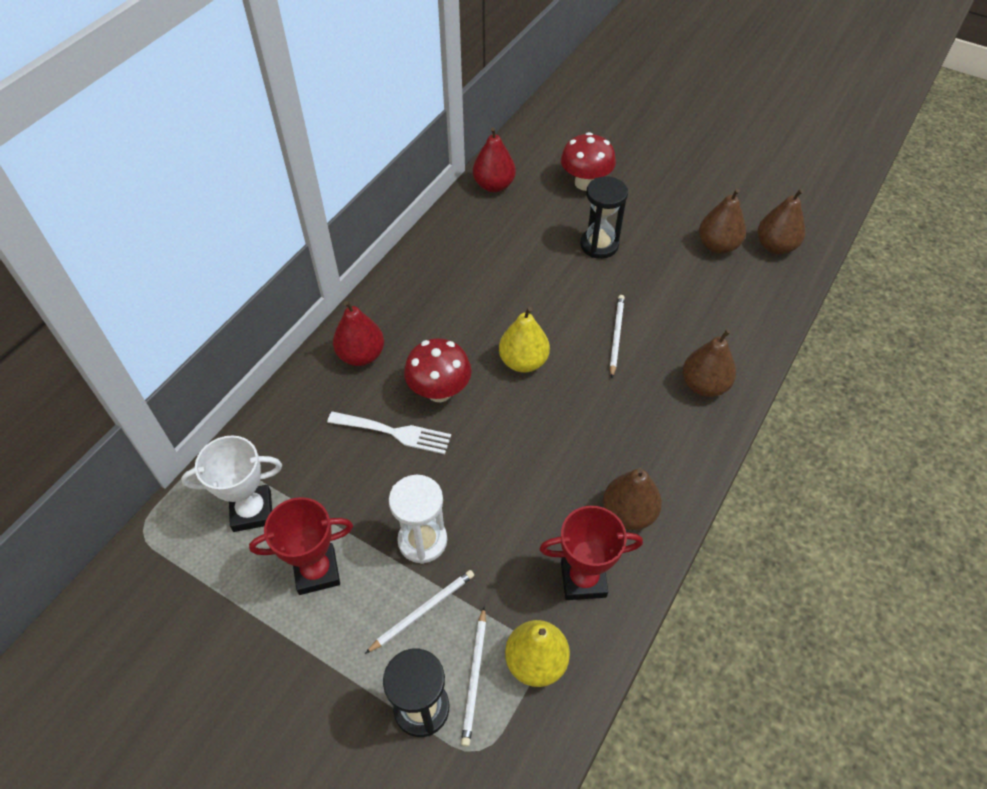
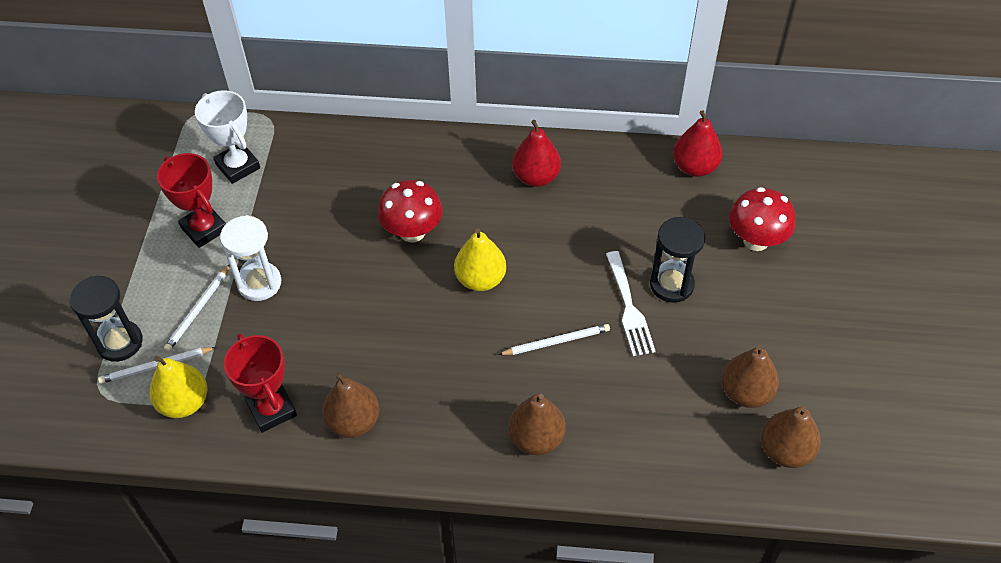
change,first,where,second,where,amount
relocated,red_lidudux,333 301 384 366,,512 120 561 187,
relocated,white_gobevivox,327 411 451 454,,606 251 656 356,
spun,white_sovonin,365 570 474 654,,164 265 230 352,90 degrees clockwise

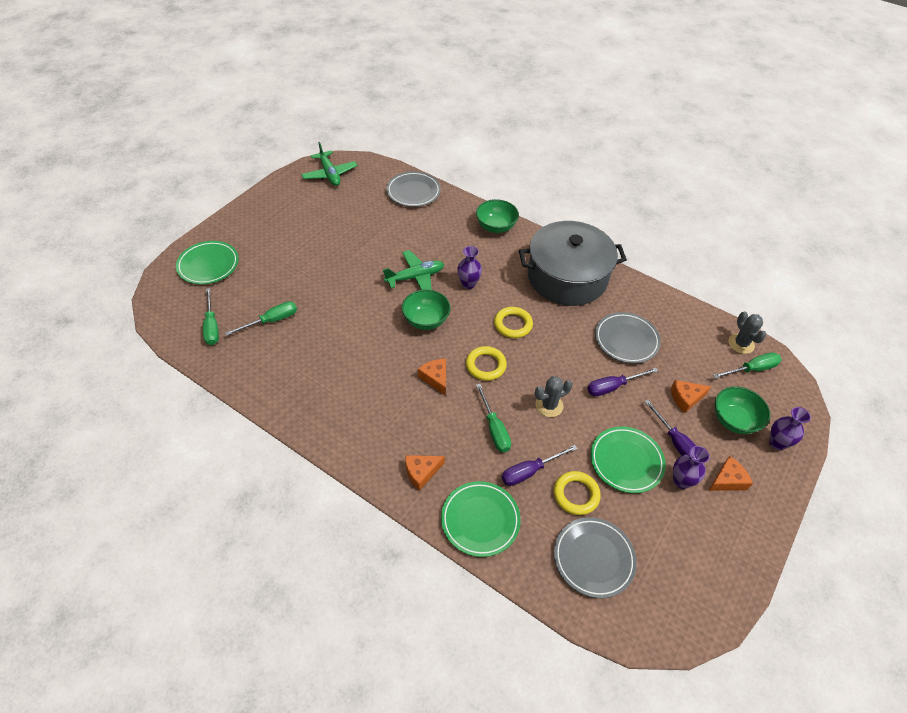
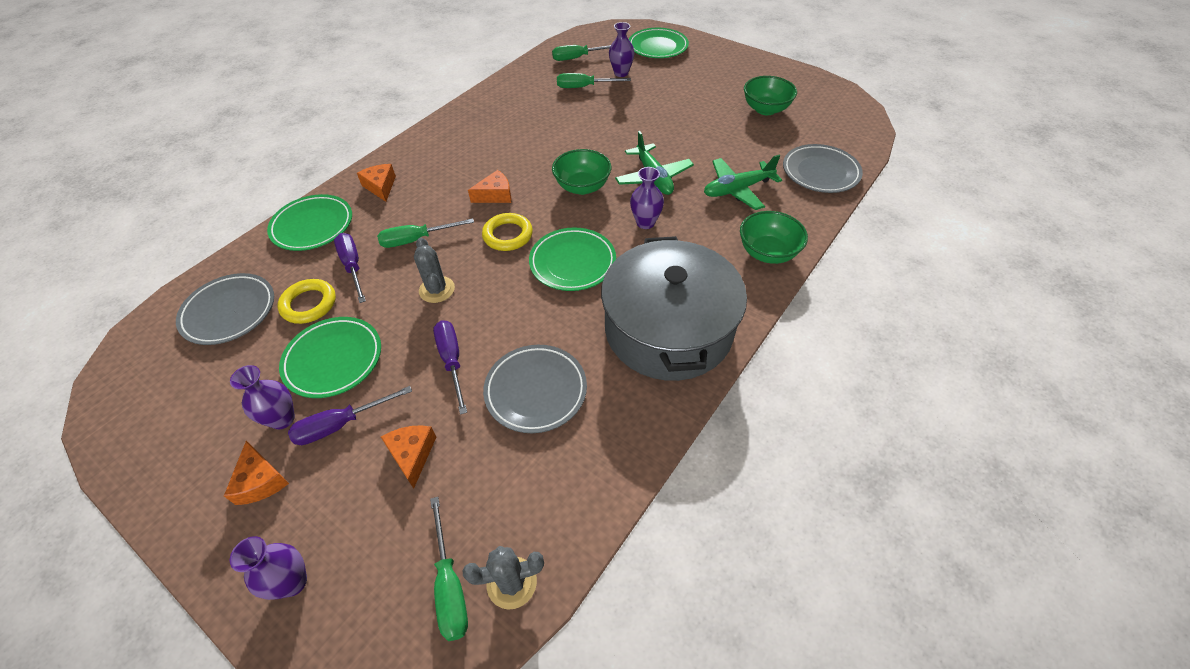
change,first,where,second,where,amount
relocated,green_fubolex,301 142 357 186,,704 155 782 210,
spun,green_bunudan,225 301 297 336,,557 73 631 88,120 degrees clockwise
exchanged,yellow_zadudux,494 307 533 338,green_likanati,529 228 616 291,
relocated,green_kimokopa,715 386 770 434,,744 76 797 115,
appeared,,,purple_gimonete,609 22 635 77,

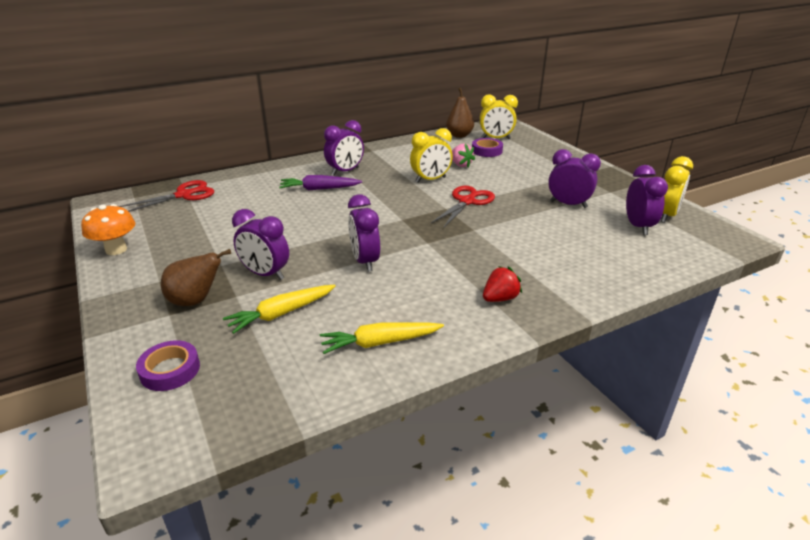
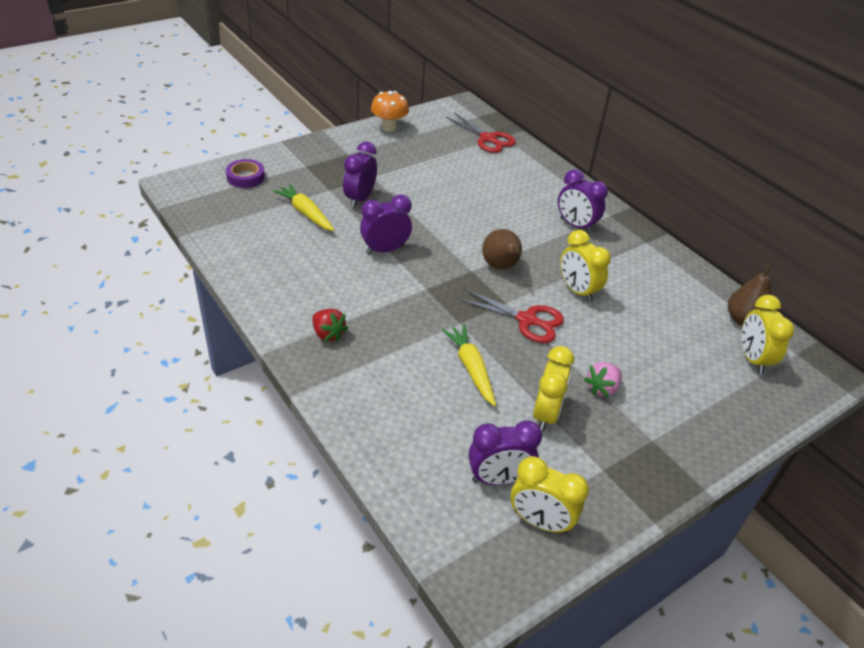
change,first,where,second,where,amount
missing,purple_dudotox,472 138 503 157,,,
relocated,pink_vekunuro,452 143 475 167,,584 362 622 398,
colour,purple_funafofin,548 149 601 208,yellow_funafofin,533 346 574 432,
missing,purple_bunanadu,279 175 362 191,,,
relocated,brown_lidudux,161 249 231 306,,482 229 522 269,
relocated,yellow_bunanadu,320 322 444 354,,442 325 496 406,

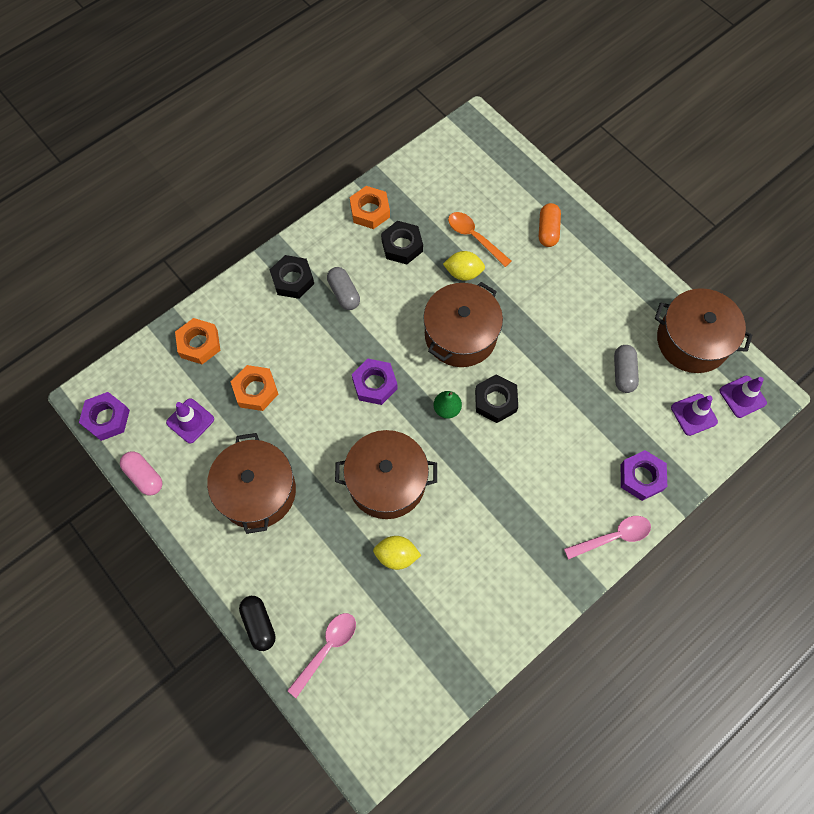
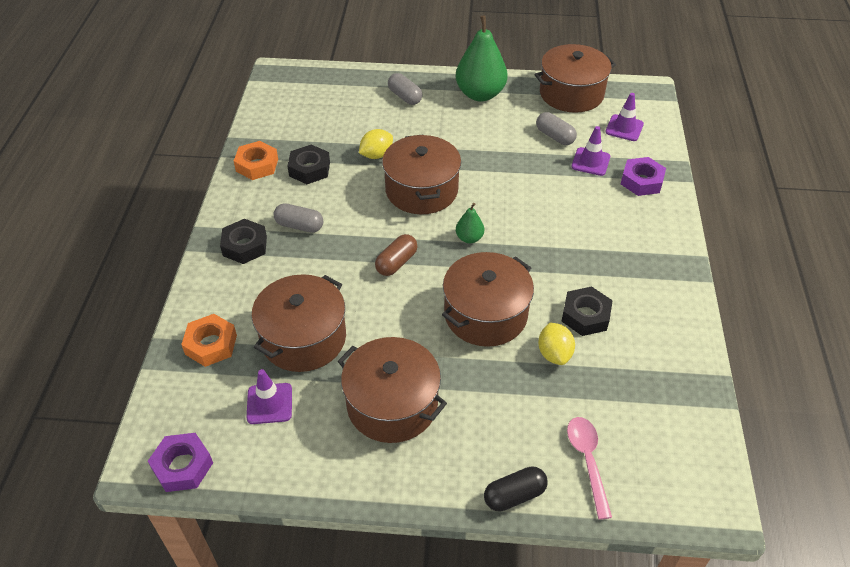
change,first,where,second,where,amount
colour,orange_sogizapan,539 203 561 247,grey_sogizapan,388 73 423 105,
missing,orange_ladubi,448 212 511 267,,,
exchanged,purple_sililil,352 359 397 405,brown_sogizapan,375 234 418 276,
exchanged,orange_sililil,231 365 278 411,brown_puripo,252 274 346 372,
relocated,black_sililil,475 374 518 423,,561 286 613 336,
relocated,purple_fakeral,720 376 767 418,,571 126 610 176,
missing,pink_sogizapan,120 451 163 495,,,
missing,pink_ladubi,564 516 651 560,,,
spun,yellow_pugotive,373 536 421 570,,538 323 575 365,60 degrees counterclockwise
spun,black_sogizapan,239 596 276 651,,484 466 548 511,45 degrees counterclockwise
appeared,,,green_lidudux,456 15 508 101,

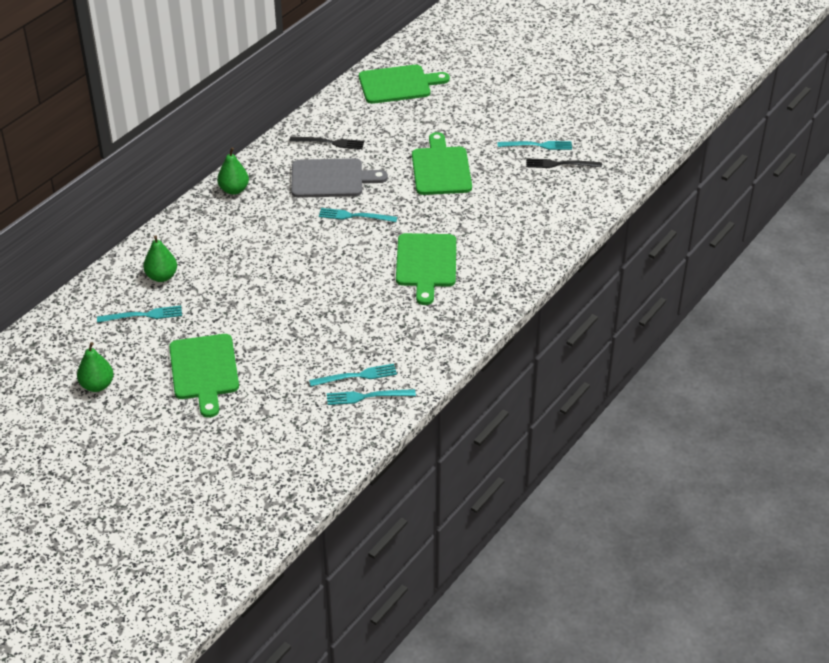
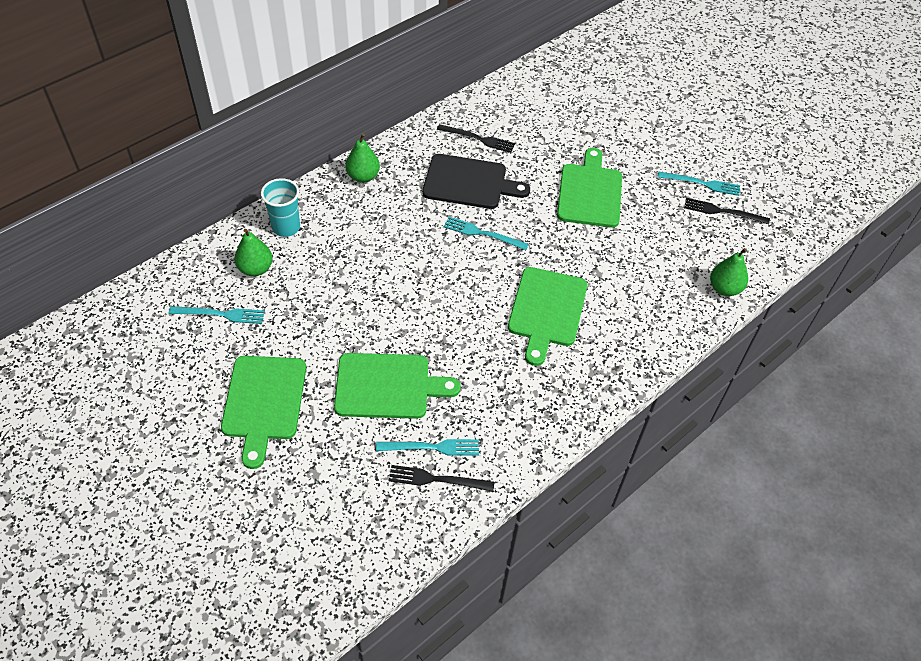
change,first,where,second,where,amount
relocated,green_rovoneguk,359 65 450 104,,334 353 461 419,
colour,grey_rovoneguk,291 158 388 198,black_rovoneguk,422 154 530 209,
relocated,green_lidudux,77 342 114 392,,710 248 748 296,
colour,turquoise_gobevivox,327 389 416 405,black_gobevivox,388 465 494 492,
appeared,,,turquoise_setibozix,261 178 300 237,

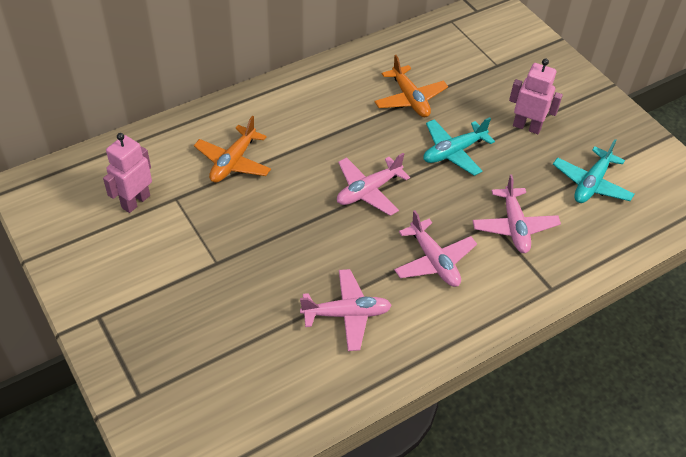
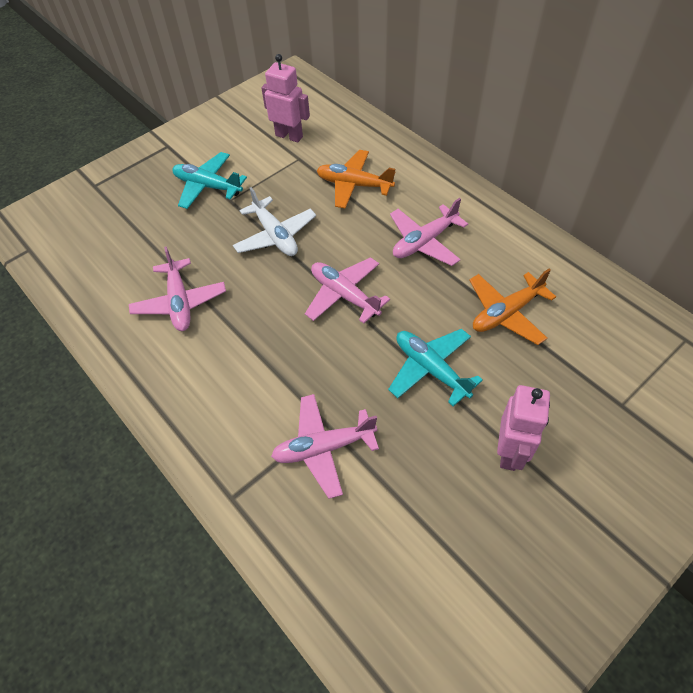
change,first,where,second,where,amount
relocated,turquoise_fubolex,553 139 634 203,,172 152 247 209,
relocated,pink_fubolex,394 210 477 287,,390 198 468 266,
appeared,,,white_fubolex,233 187 316 256,

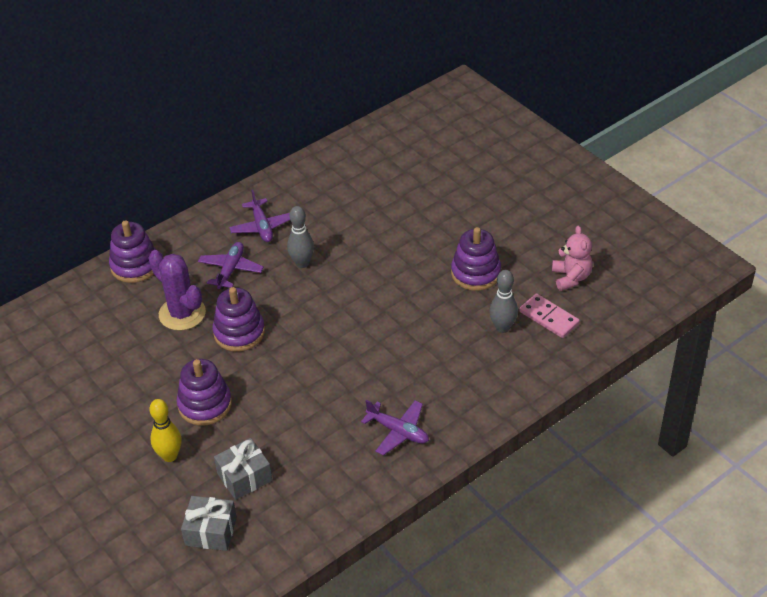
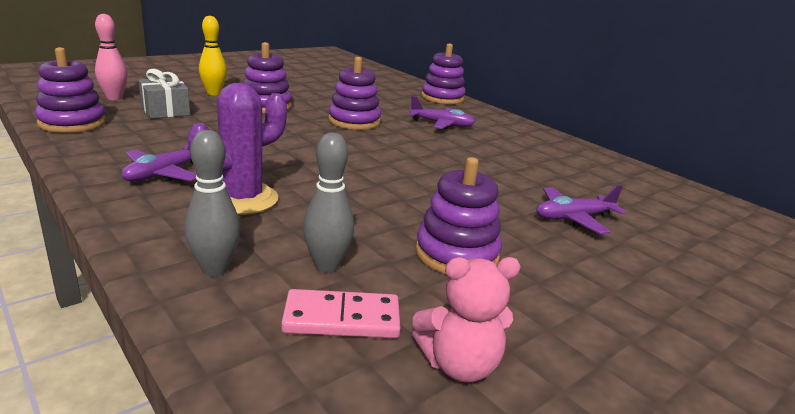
change,first,where,second,where,amount
relocated,purple_fubolex,229 189 290 242,,536 185 626 234,
relocated,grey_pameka,287 206 314 268,,185 130 241 276,
relocated,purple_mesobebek,149 250 206 331,,188 83 287 215,
spun,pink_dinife,520 294 580 338,,281 289 401 338,45 degrees clockwise
exchanged,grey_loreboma,181 496 237 551,pink_pameka,95 14 128 100,
appeared,,,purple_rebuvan,35 47 106 133,

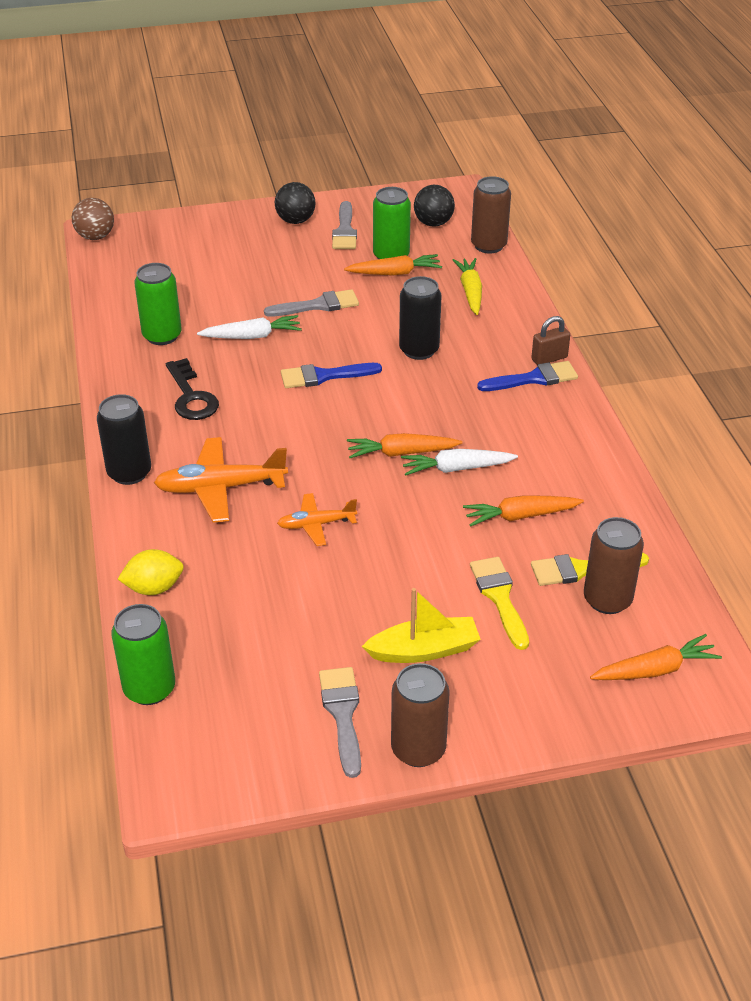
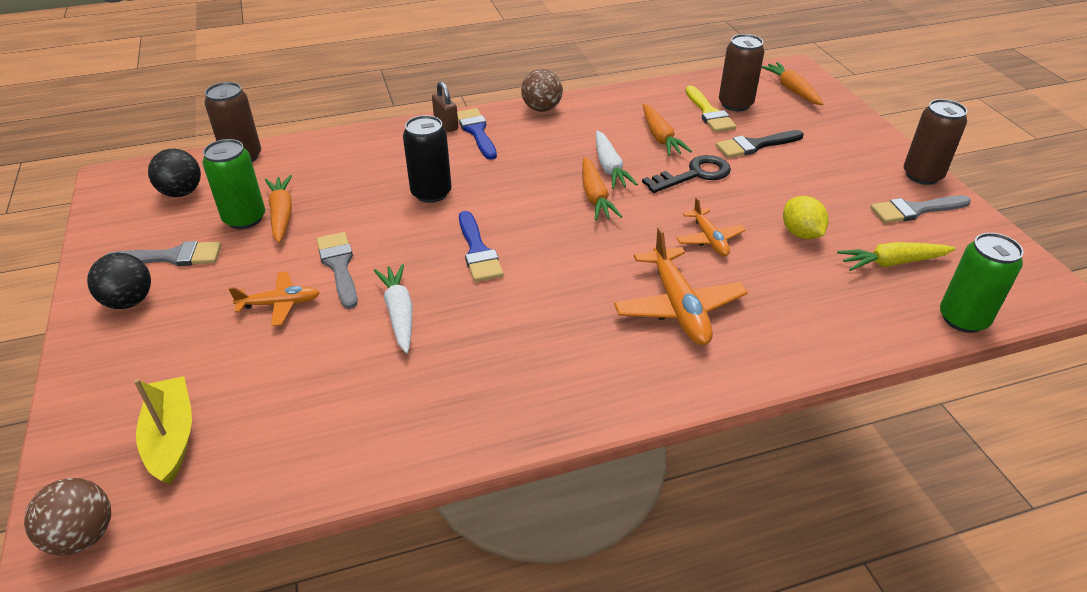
change,first,where,second,where,amount
relocated,yellow_bunanadu,453 258 482 315,,837 242 956 271,
missing,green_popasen,134 263 182 345,,,
relocated,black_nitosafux,166 358 219 420,,642 155 731 193,
missing,black_popasen,97 394 151 485,,,
relocated,yellow_pugotive,118 549 184 595,,783 196 828 239,
colour,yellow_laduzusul,470 557 529 650,black_laduzusul,716 130 804 158,
relocated,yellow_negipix,362 588 481 663,,134 376 192 484,
appeared,,,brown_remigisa,521 69 563 112,
appeared,,,orange_fubolex,229 272 320 326,

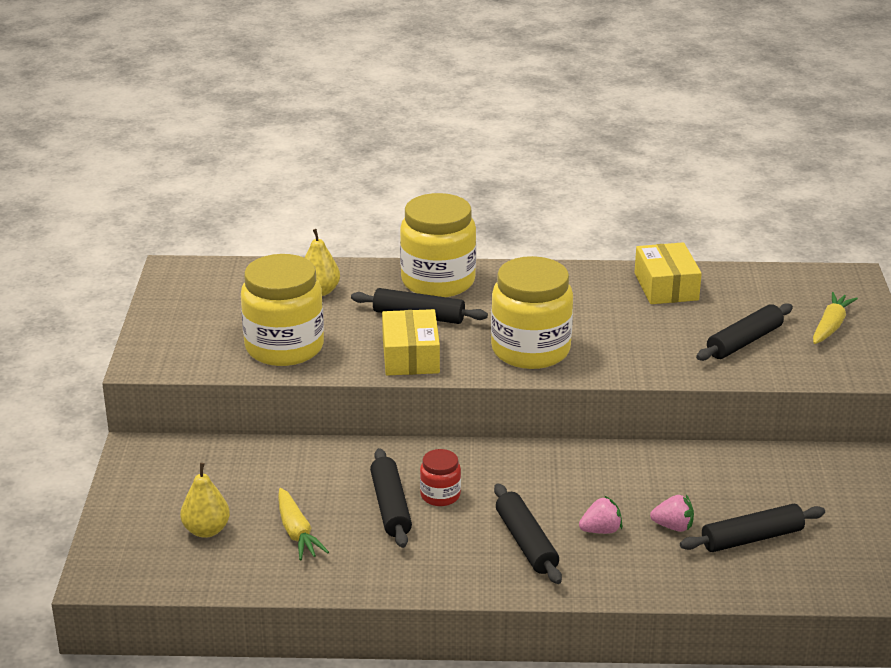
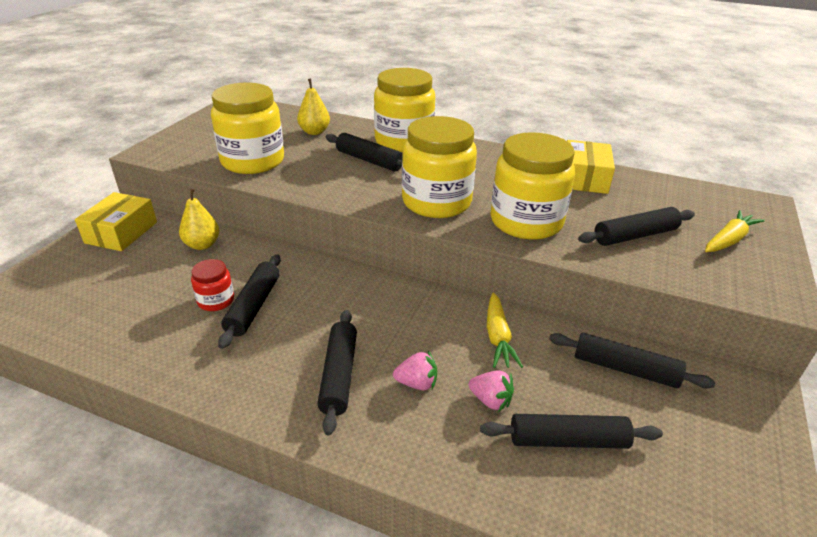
change,first,where,second,where,amount
relocated,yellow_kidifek,382 309 440 375,,75 192 157 251,
relocated,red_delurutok,420 449 461 506,,191 259 234 311,
relocated,yellow_lidudux,180 463 230 538,,179 189 219 250,
relocated,yellow_bunanadu,278 488 329 560,,487 293 523 368,
appeared,,,yellow_delurutok,490 132 575 240,
appeared,,,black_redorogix,549 333 715 388,

